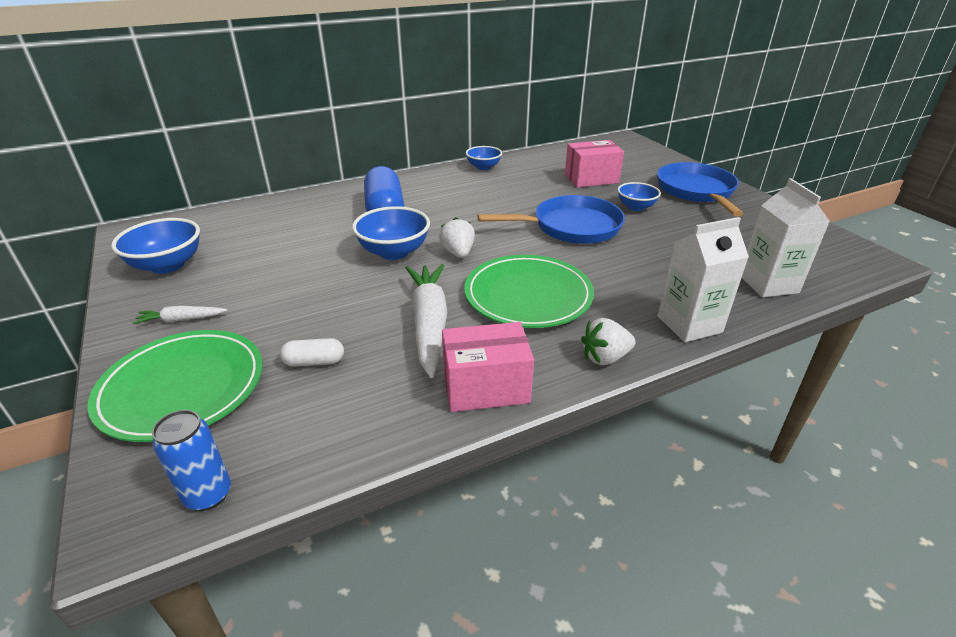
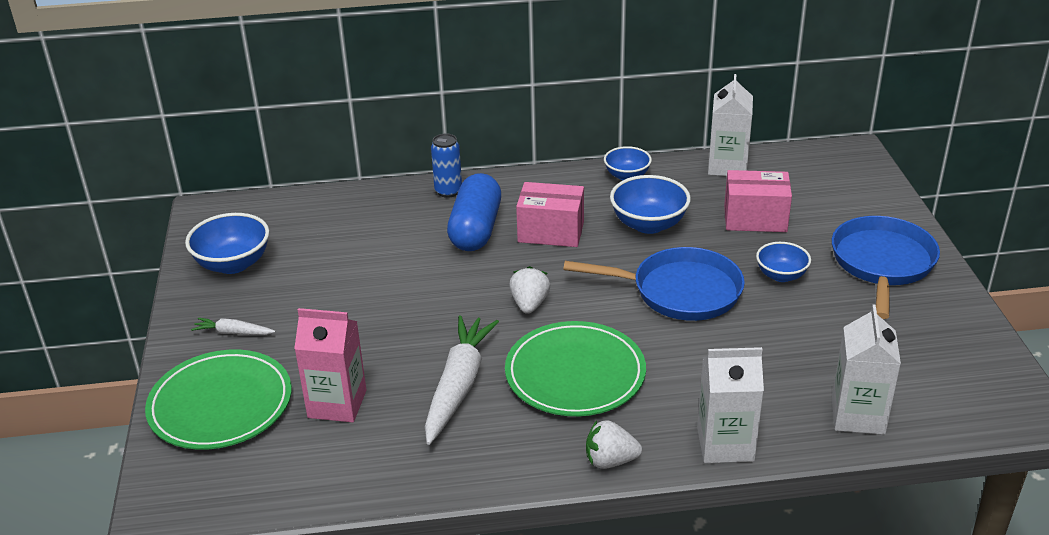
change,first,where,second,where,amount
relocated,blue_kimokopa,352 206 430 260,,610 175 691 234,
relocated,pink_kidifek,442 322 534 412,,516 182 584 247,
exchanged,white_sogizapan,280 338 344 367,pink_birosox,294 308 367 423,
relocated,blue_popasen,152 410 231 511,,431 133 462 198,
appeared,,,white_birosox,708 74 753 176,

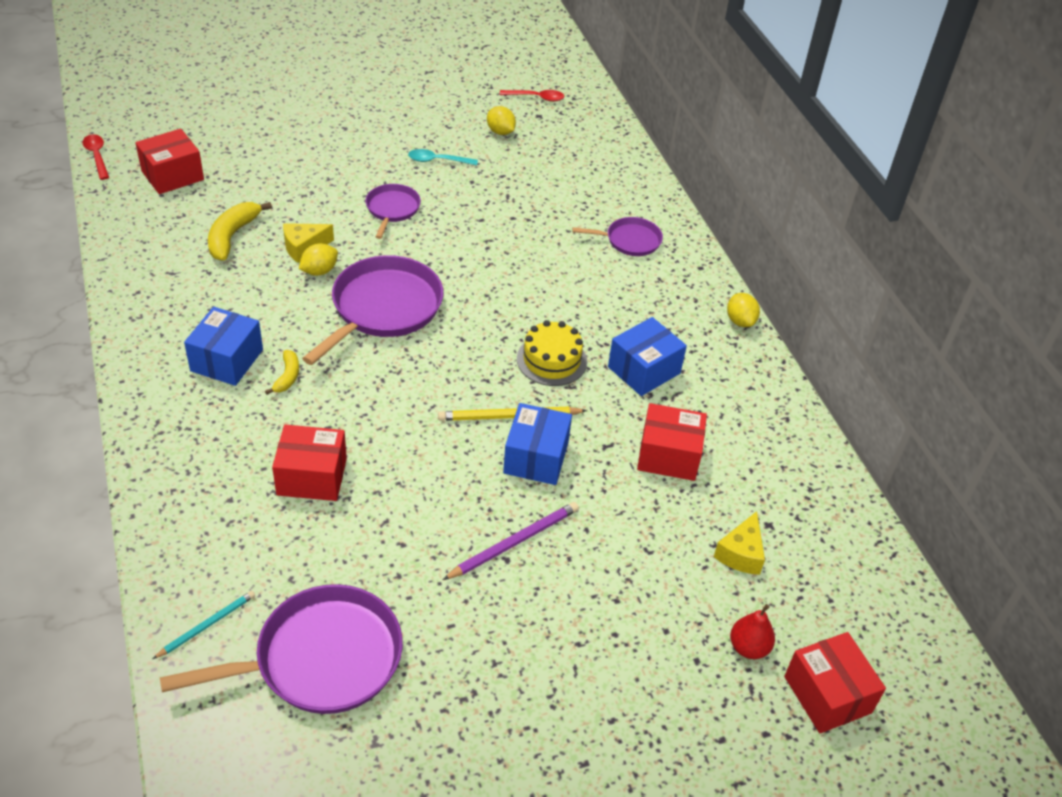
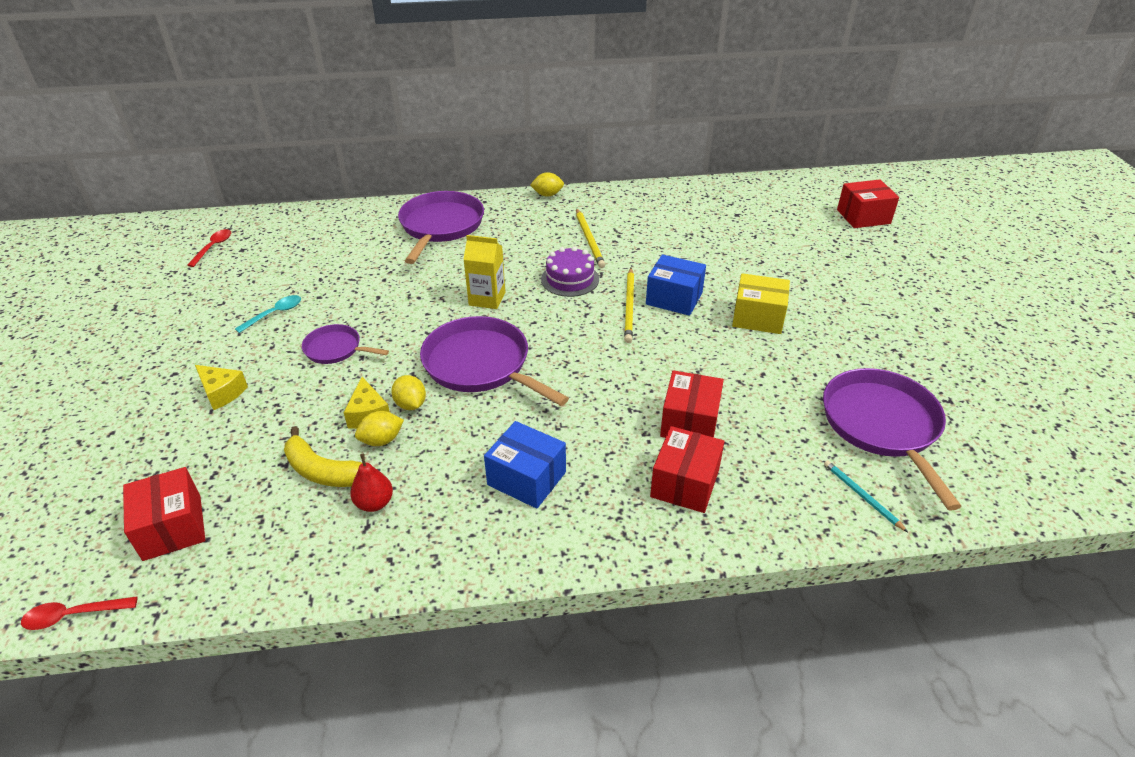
change,first,where,second,where,amount
relocated,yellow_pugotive,487 106 516 135,,355 411 404 446,
spun,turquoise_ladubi,408 149 478 166,,235 295 301 333,150 degrees counterclockwise
size,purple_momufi,572 217 663 256,,398 191 484 264,x1.85
exchanged,blue_kidifek,608 317 687 396,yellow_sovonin,576 208 605 268,
colour,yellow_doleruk,517 320 587 386,purple_doleruk,541 246 599 297,
missing,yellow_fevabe,265 350 299 395,,,
relocated,red_kidifek,637 403 707 481,,650 426 725 513,
exchanged,purple_sovonin,443 502 579 580,yellow_kidifek,732 273 790 334,
relocated,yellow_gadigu,714 511 765 575,,195 365 248 410,
relocated,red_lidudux,730 604 775 659,,350 454 393 512,
appeared,,,yellow_birosox,463 235 505 309,

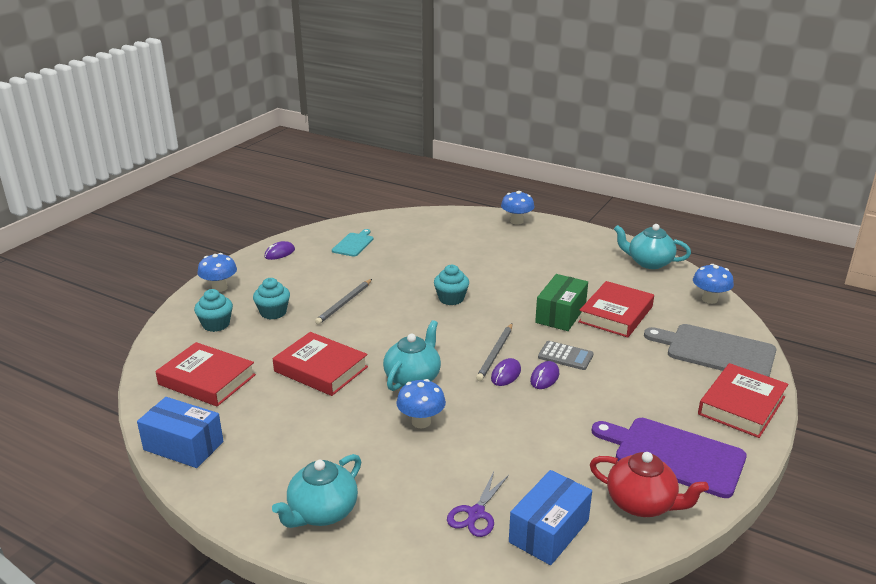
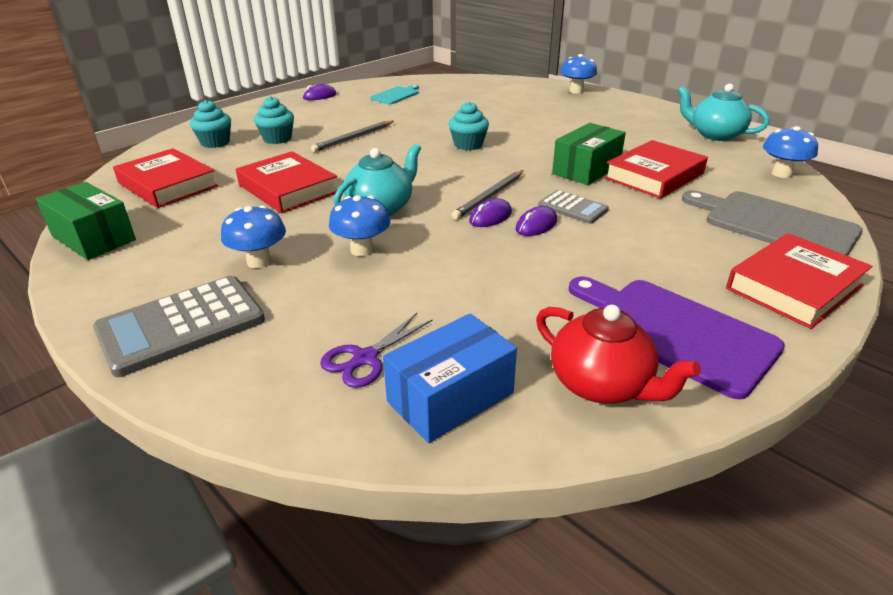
change,first,where,second,where,amount
relocated,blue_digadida,197 253 237 292,,221 205 286 268,
colour,blue_kidifek,137 397 224 468,green_kidifek,36 182 136 260,
exchanged,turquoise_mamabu,272 454 361 528,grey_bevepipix,93 276 265 377,

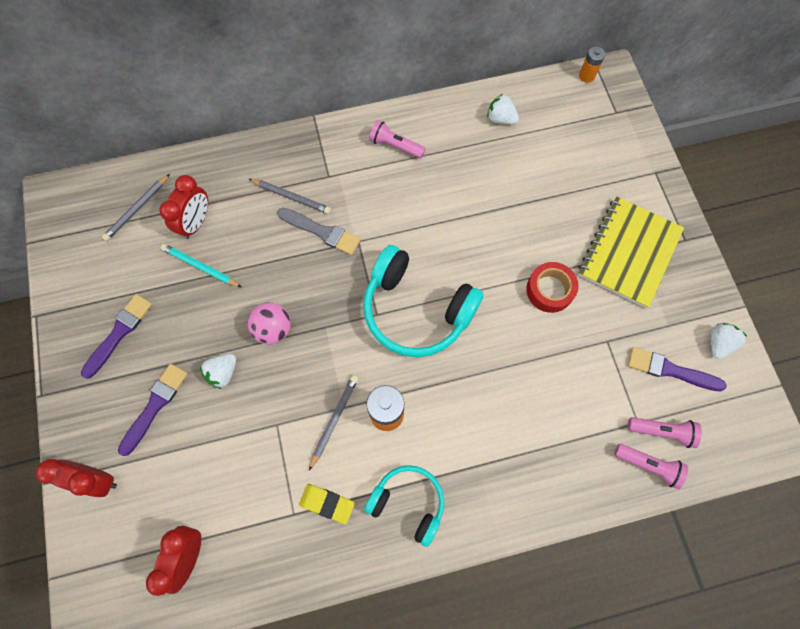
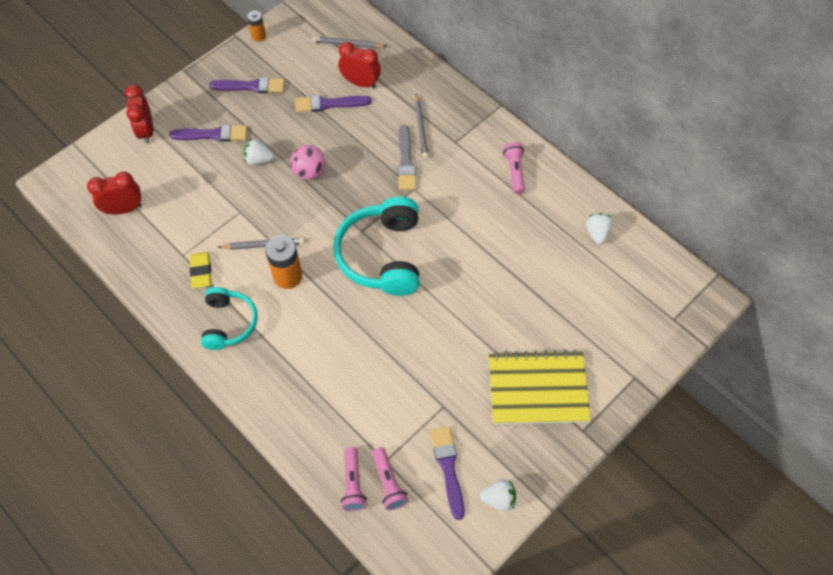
change,first,where,second,where,amount
relocated,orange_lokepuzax,579 47 605 83,,247 11 266 42,
spun,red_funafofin,159 175 208 239,,338 42 381 89,150 degrees counterclockwise
exchanged,turquoise_sovonin,161 244 242 287,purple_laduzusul,295 95 371 112,
missing,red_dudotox,526 262 579 313,,,

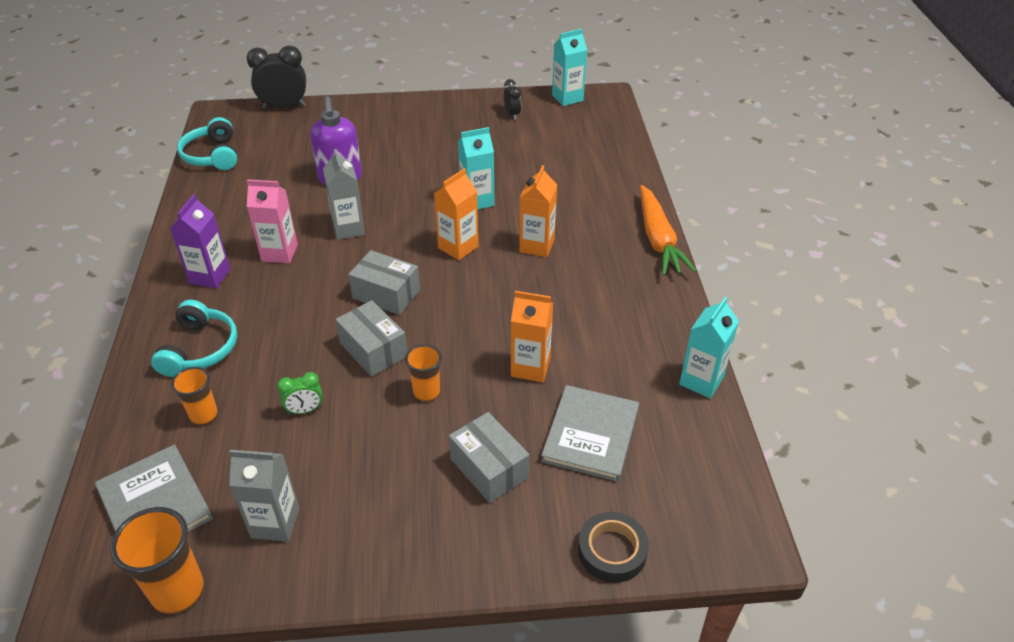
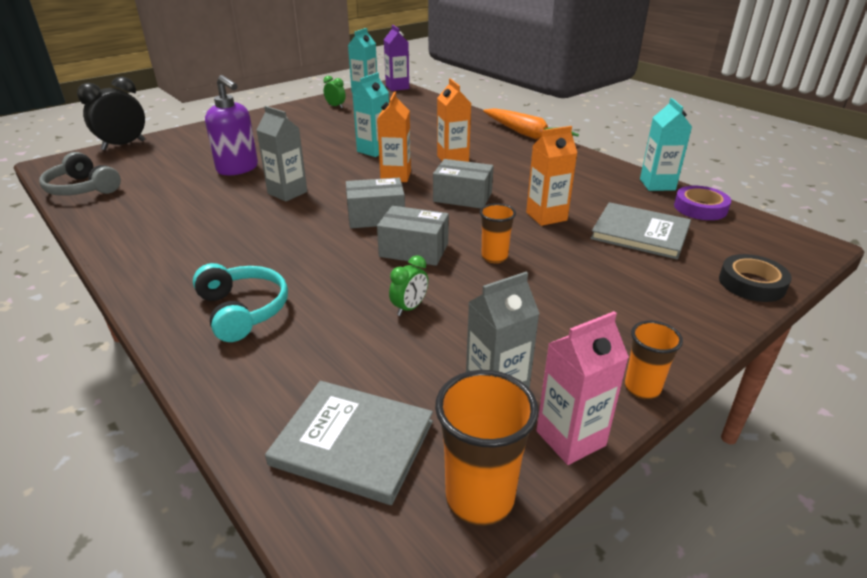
change,first,where,second,where,amount
colour,black_funafofin,504 79 521 120,green_funafofin,324 76 346 109,
colour,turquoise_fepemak,177 117 237 170,grey_fepemak,39 152 121 196,
relocated,pink_birosox,247 179 298 263,,536 311 629 465,
relocated,purple_birosox,170 194 230 289,,384 25 409 91,
relocated,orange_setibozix,171 367 218 425,,625 320 683 399,
spun,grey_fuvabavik,541 385 639 482,,590 202 691 260,45 degrees counterclockwise
relocated,grey_kidifek,449 412 529 503,,433 159 494 209,
appeared,,,purple_dudotox,674 186 731 220,

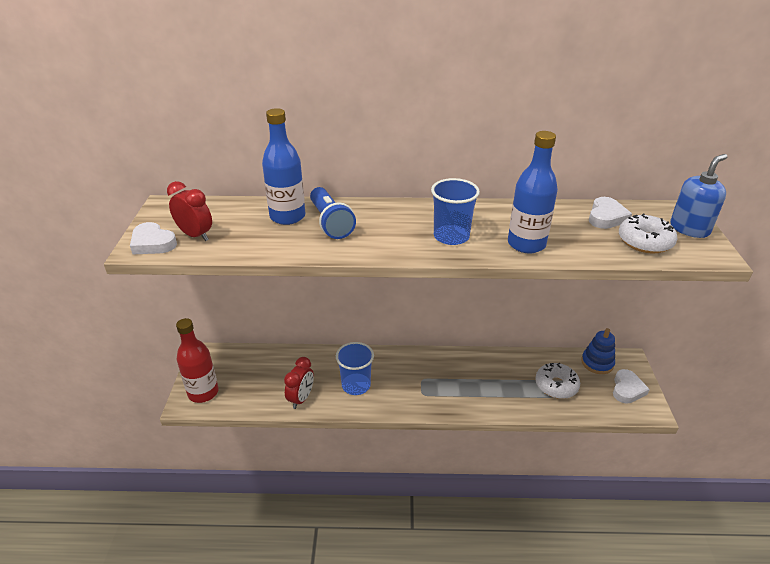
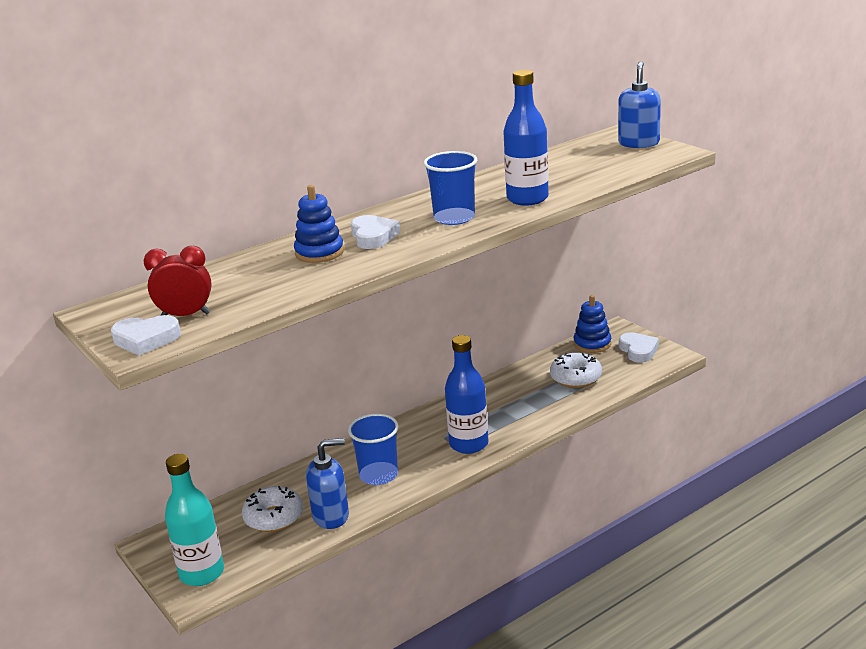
change,first,where,second,where,amount
relocated,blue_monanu,262 108 305 225,,445 335 488 454,
exchanged,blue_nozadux,310 187 356 239,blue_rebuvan,294 185 344 263,
relocated,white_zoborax,589 197 632 229,,351 215 400 249,
relocated,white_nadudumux,619 213 678 254,,242 486 303 532,
colour,red_monanu,176 318 219 403,turquoise_monanu,165 454 224 586,
exchanged,red_funafofin,284 357 314 409,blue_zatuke,306 438 349 529,

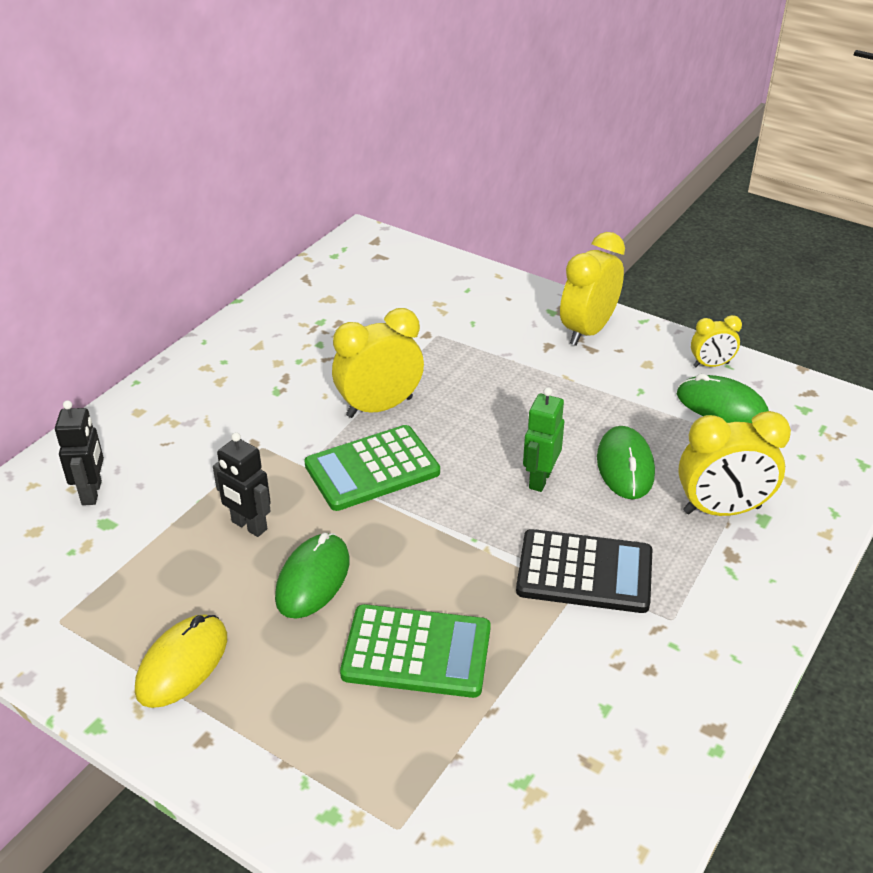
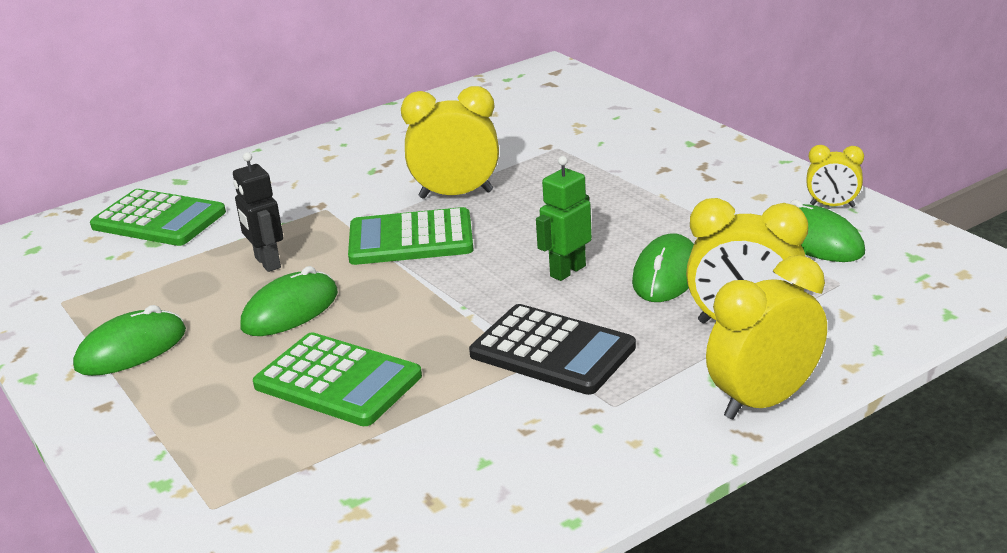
change,first,where,second,where,amount
relocated,yellow_funafofin,560 232 625 346,,706 255 827 419,
exchanged,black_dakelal,55 400 104 505,green_bevepipix,90 189 226 246,
colour,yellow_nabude,135 614 227 708,green_nabude,73 305 186 376,

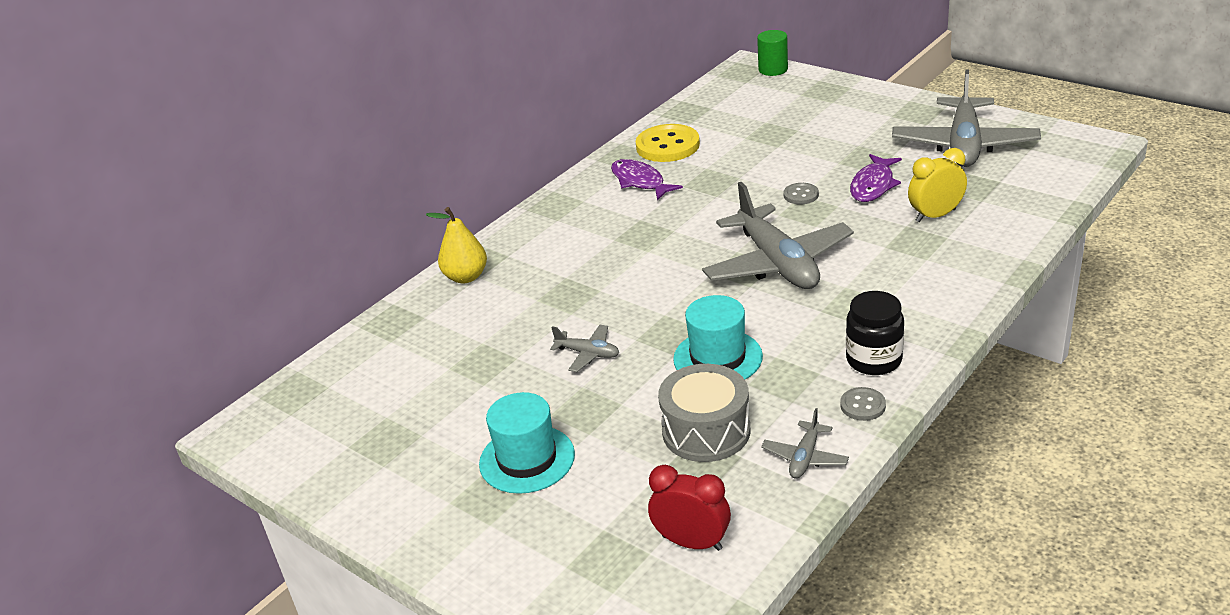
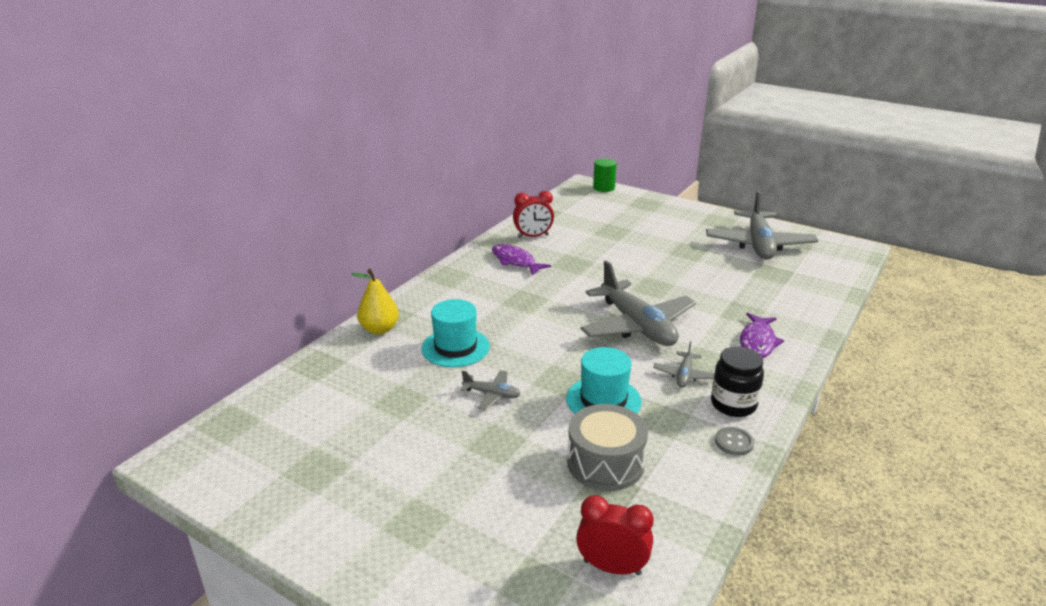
change,first,where,second,where,amount
exchanged,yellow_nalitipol,635 124 700 162,red_funafofin,513 191 554 238,
missing,yellow_funafofin,908 148 967 222,,,
relocated,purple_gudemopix,850 154 902 202,,740 313 784 358,
missing,grey_nalitipol,784 183 819 204,,,
relocated,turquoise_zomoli,479 392 575 494,,422 299 490 367,
relocated,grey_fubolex,761 408 849 478,,653 341 715 388,

